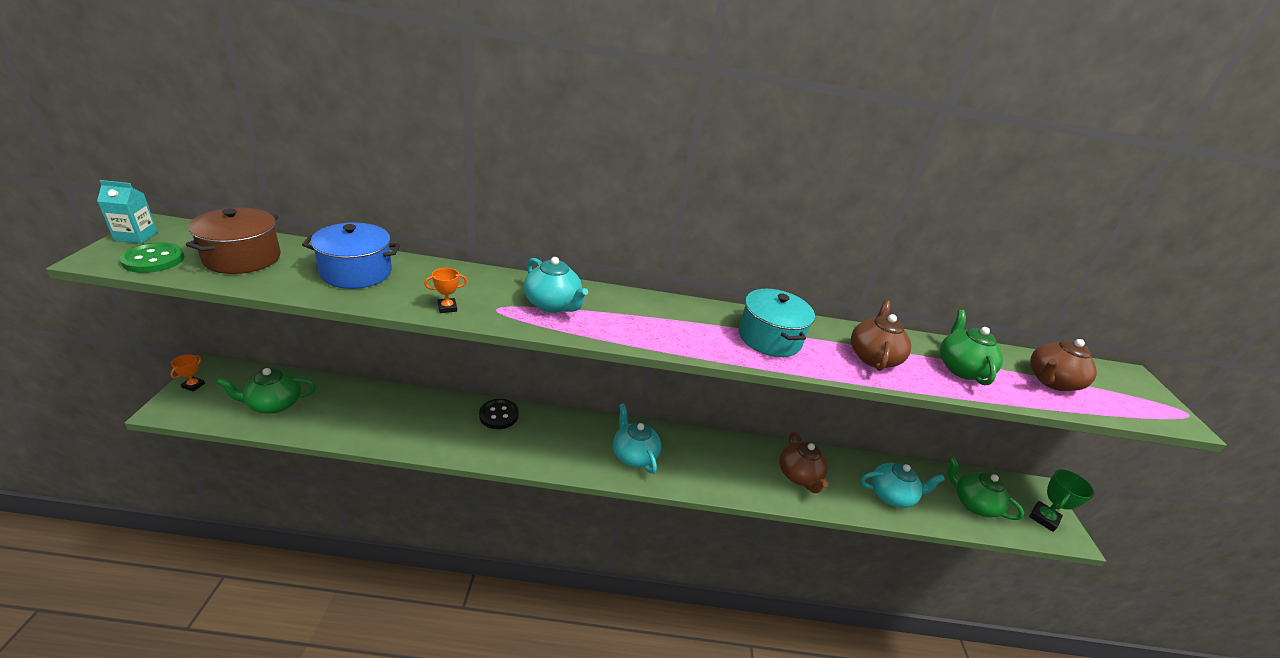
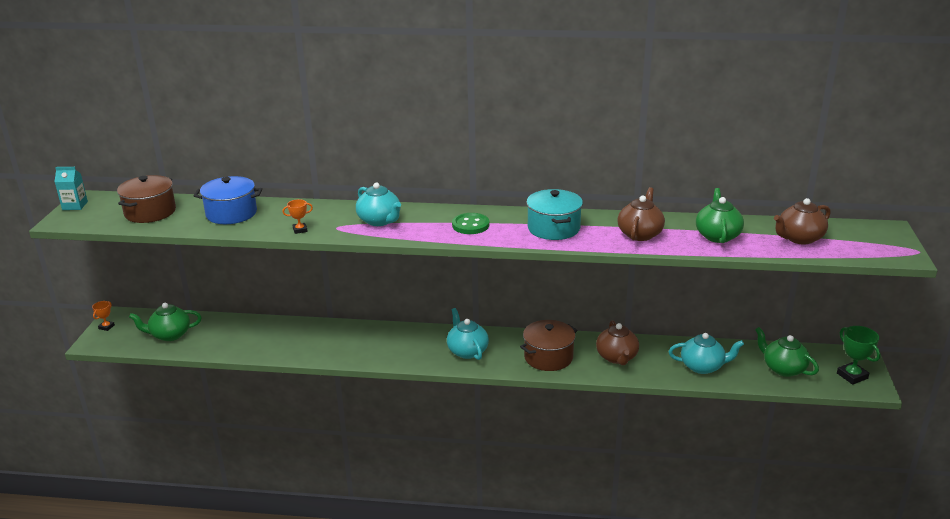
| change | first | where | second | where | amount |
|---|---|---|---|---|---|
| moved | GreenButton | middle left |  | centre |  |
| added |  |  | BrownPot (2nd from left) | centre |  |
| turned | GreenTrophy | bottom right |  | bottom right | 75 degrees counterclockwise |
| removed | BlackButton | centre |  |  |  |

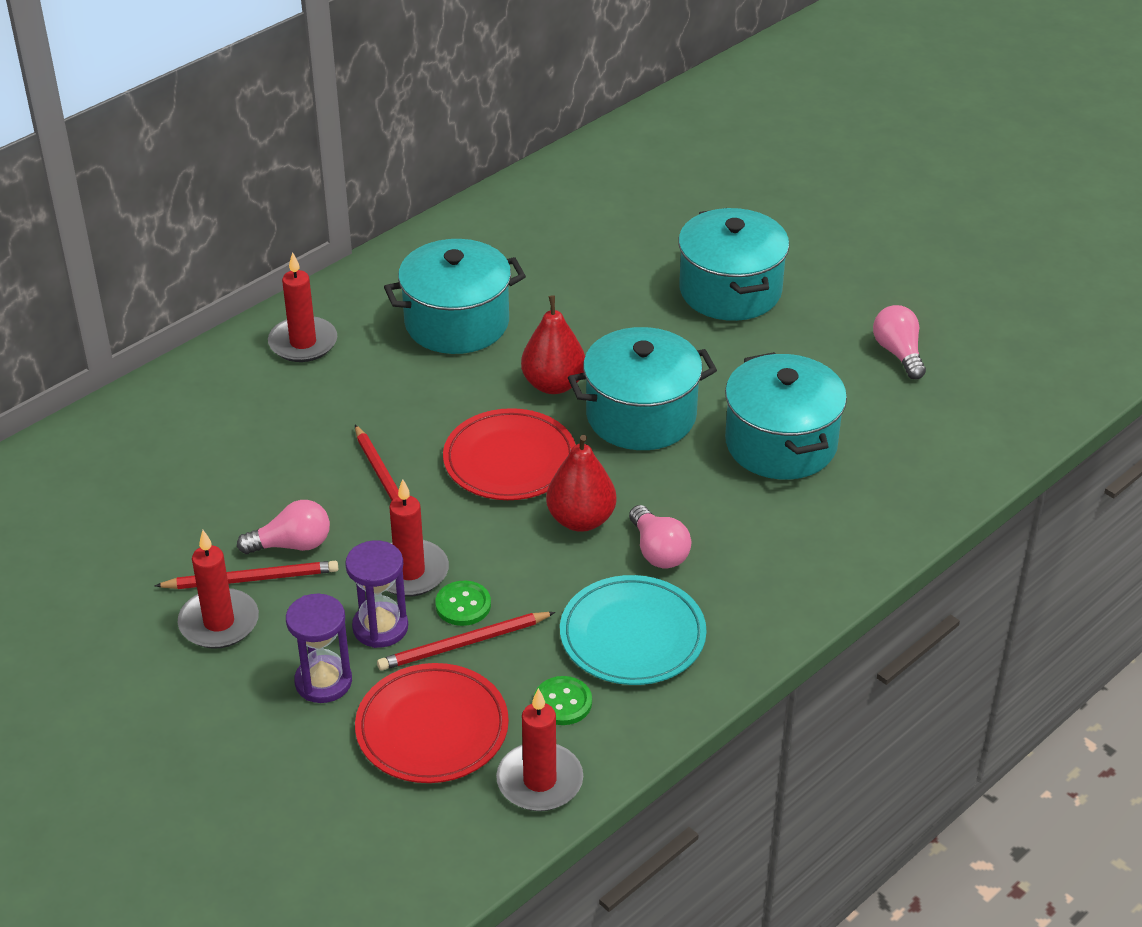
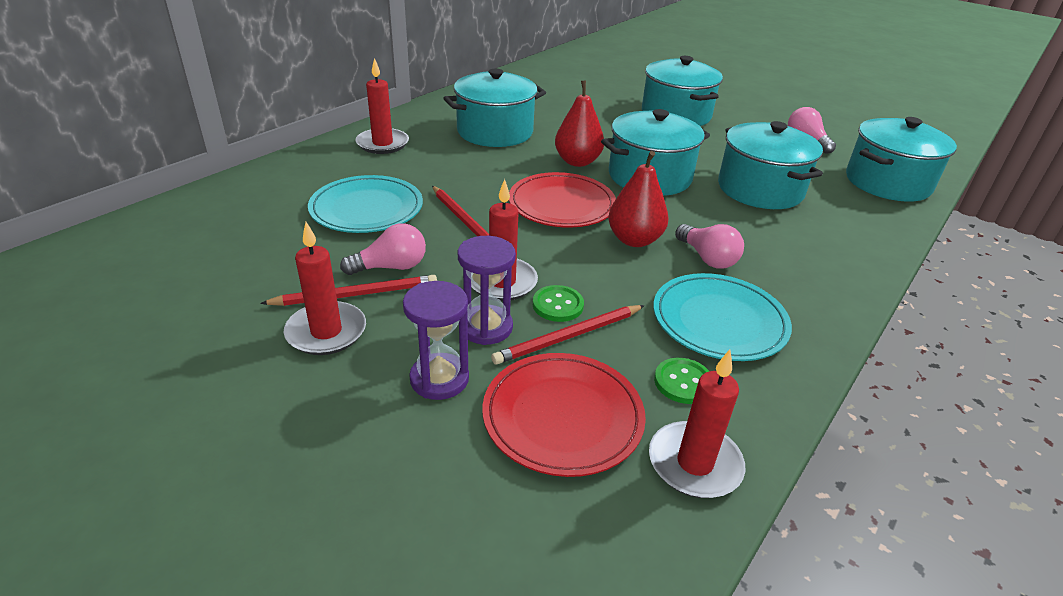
| change | first | where | second | where | amount |
|---|---|---|---|---|---|
| added |  |  | TurquoisePlate (1st from left) | centre |  |
| added |  |  | TurquoisePot (5th from left) | top right |  |

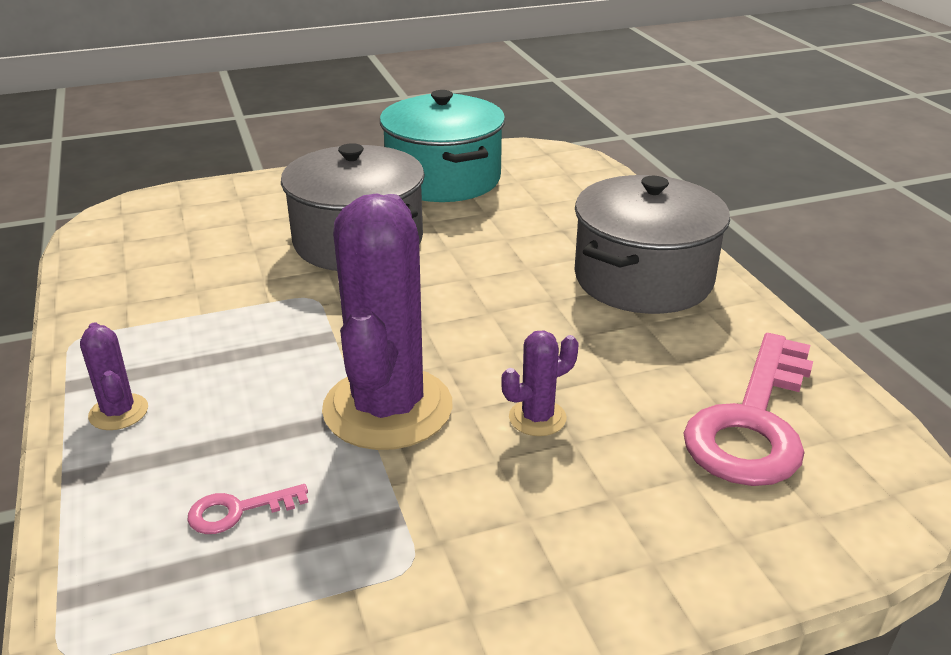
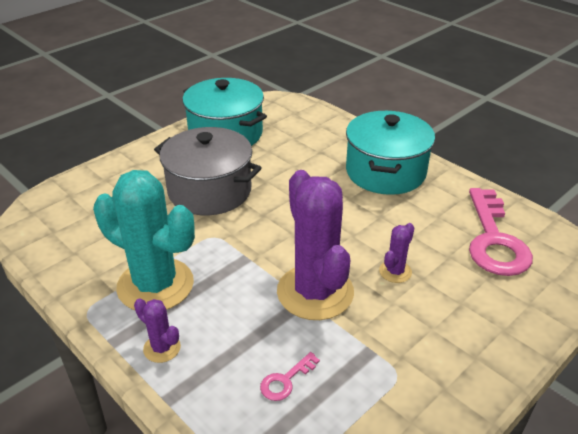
| change | first | where | second | where | amount |
|---|---|---|---|---|---|
| added |  |  | TurquoiseCactus | middle left |  |
| recoloured | GreyPot (2nd from left) | middle right | TurquoisePot (2nd from left) | middle right |  |

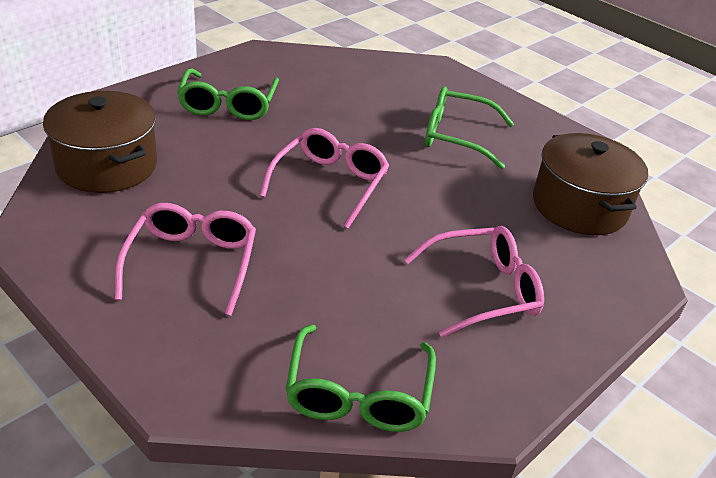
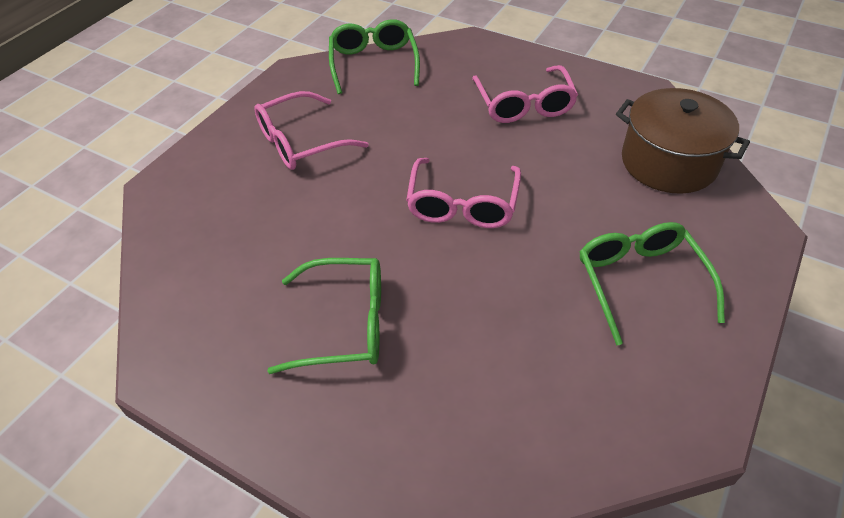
| change | first | where | second | where | amount |
|---|---|---|---|---|---|
| removed | BrownPot (2nd from left) | middle right |  |  |  |

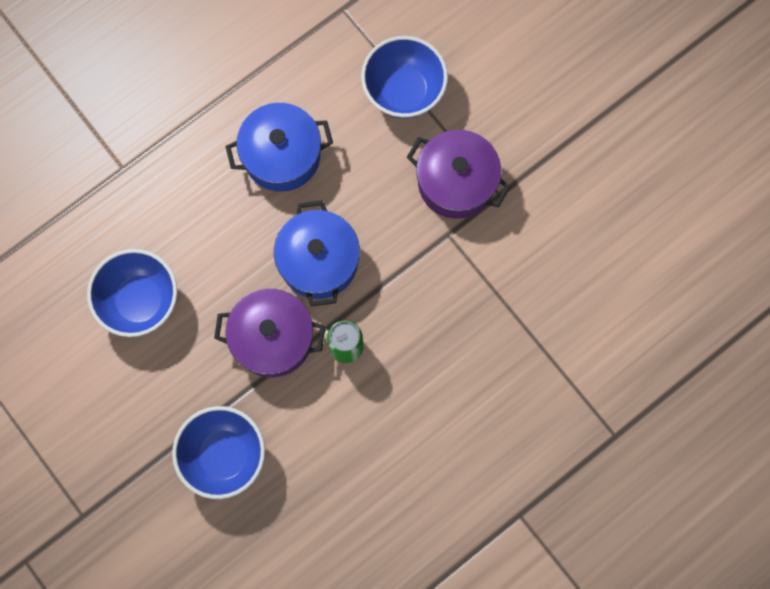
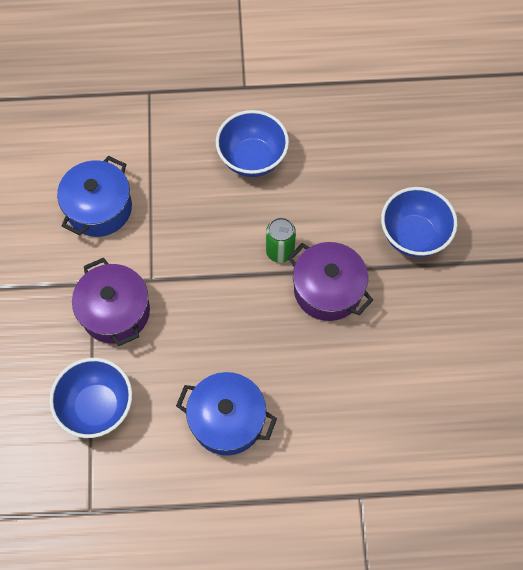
| change | first | where | second | where | amount |
|---|---|---|---|---|---|
| moved | BluePot (2nd from left in the first image) | centre | BluePot (1st from left) | middle left |  |
| moved | BlueBowl (1st from left in the first image) | middle left | BlueBowl (2nd from left) | top centre |  |

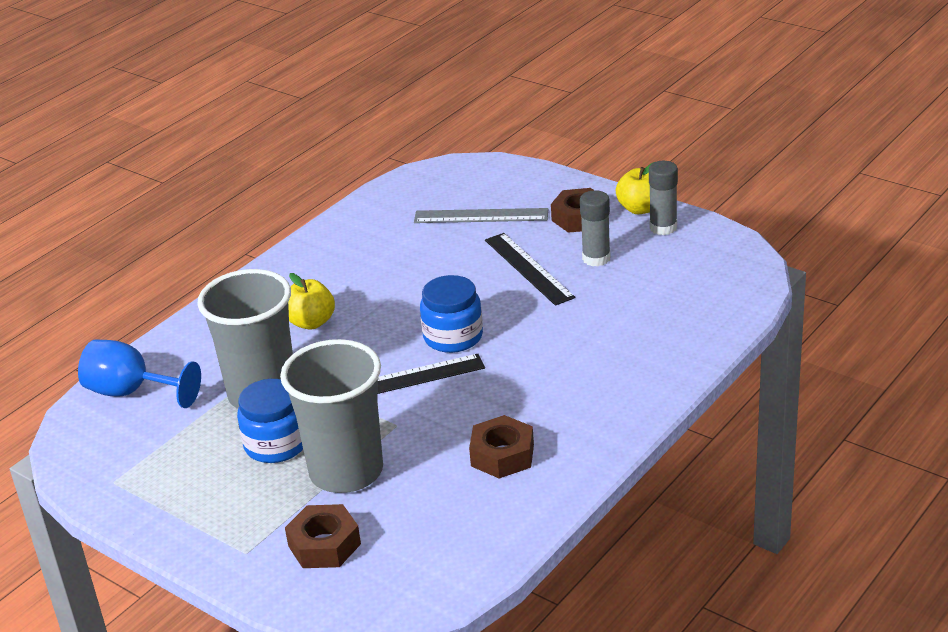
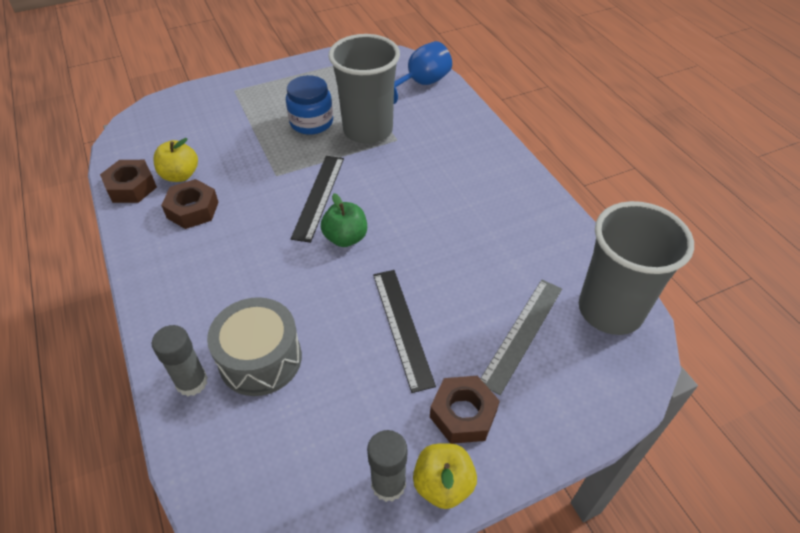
| change | first | where | second | where | amount |
|---|---|---|---|---|---|
| moved | BrownNut (1st from left) | bottom centre |  | middle left |  |
| moved | GreyGlueStick (1st from left) | centre |  | bottom left |  |
| moved | YellowApple (1st from left) | middle left |  | top left |  |
| added |  |  | GreyDrum | middle left |  |
| replaced | BlueJar (2nd from left) | centre | GreenApple | centre |  |
| turned | BlackRuler (2nd from left) | centre |  | centre | 75 degrees clockwise |
| moved | GreyCup (2nd from left) | centre |  | middle right |  |

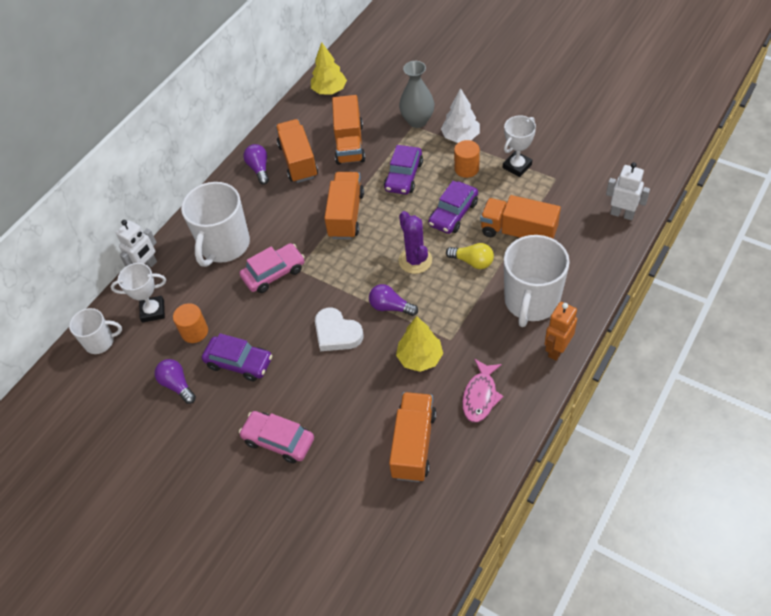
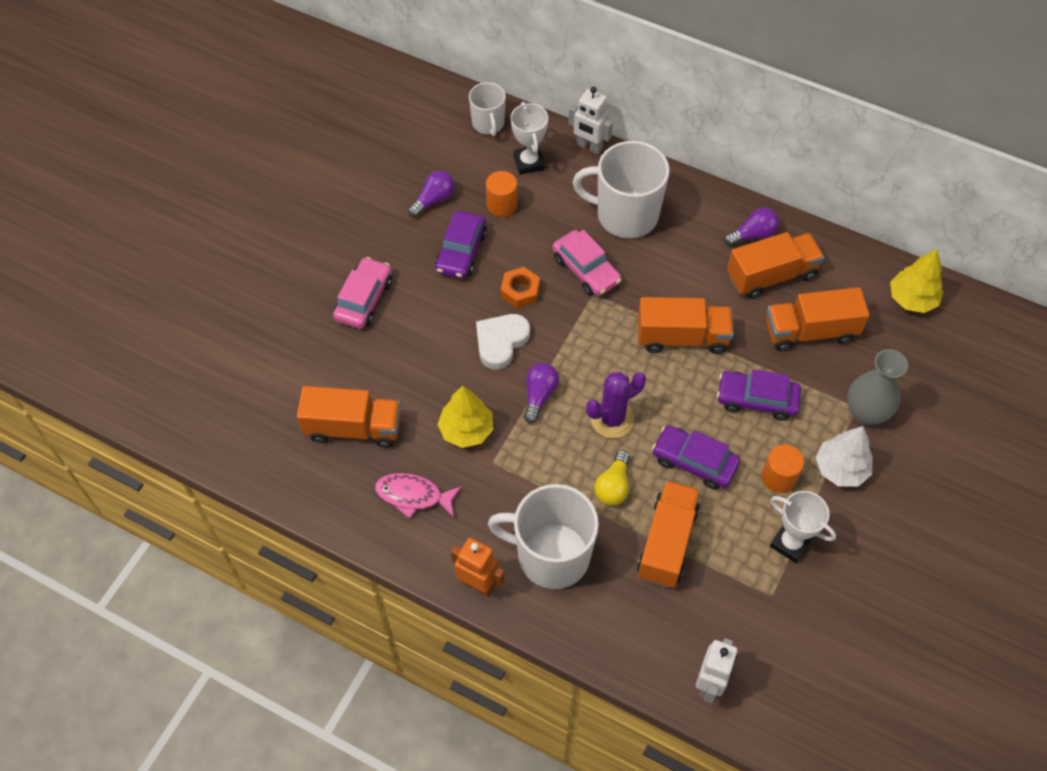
| change | first | where | second | where | amount |
|---|---|---|---|---|---|
| added |  |  | OrangeNut | centre |  |

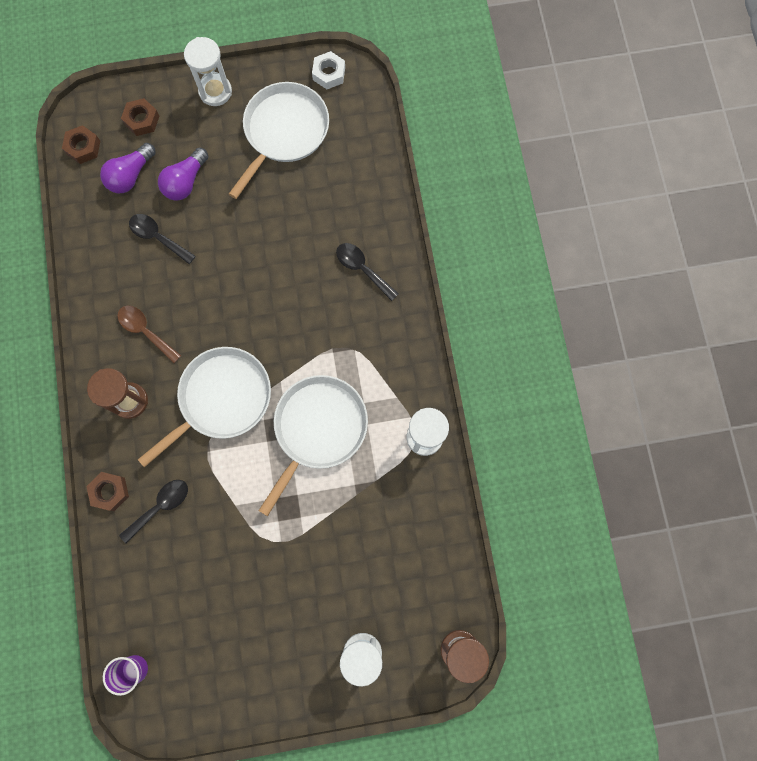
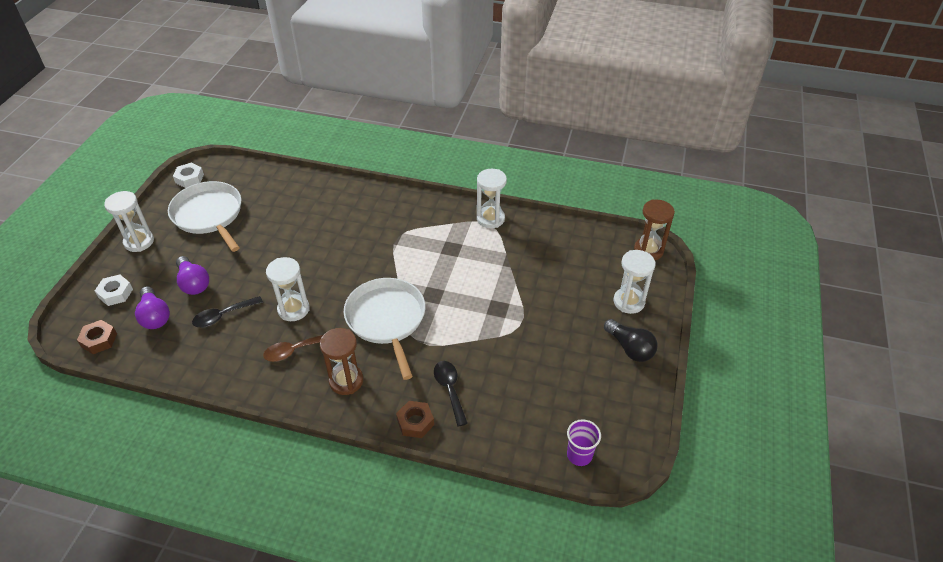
| change | first | where | second | where | amount |
|---|---|---|---|---|---|
| recoloured | BrownNut (3rd from left) | top left | WhiteNut (1st from left) | middle left |  |
| added |  |  | WhiteHourglass (2nd from left) | middle left |  |
| added |  |  | BlackLightBulb | middle right |  |
| removed | WhitePan (3rd from left) | centre |  |  |  |
| removed | BlackSpoon (3rd from left) | centre |  |  |  |

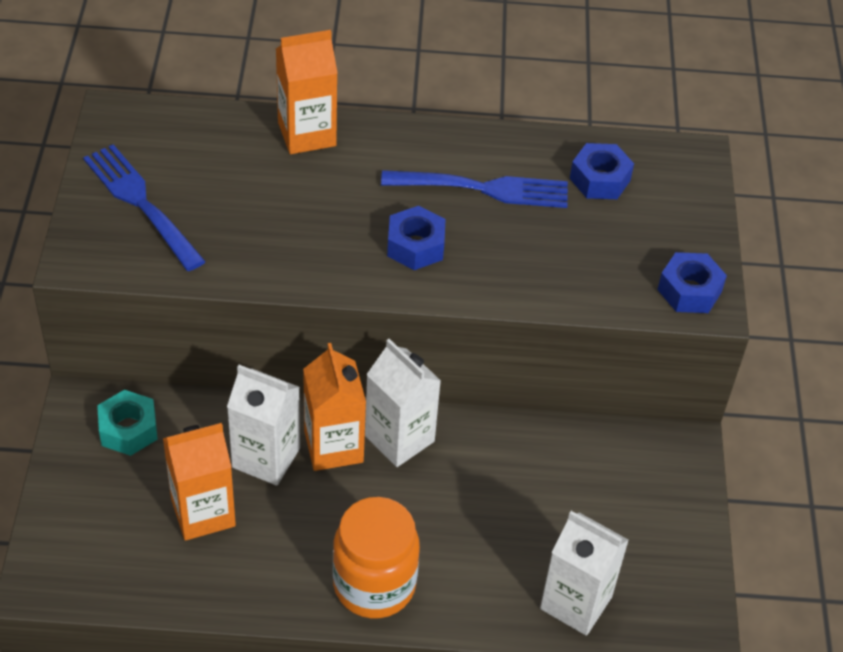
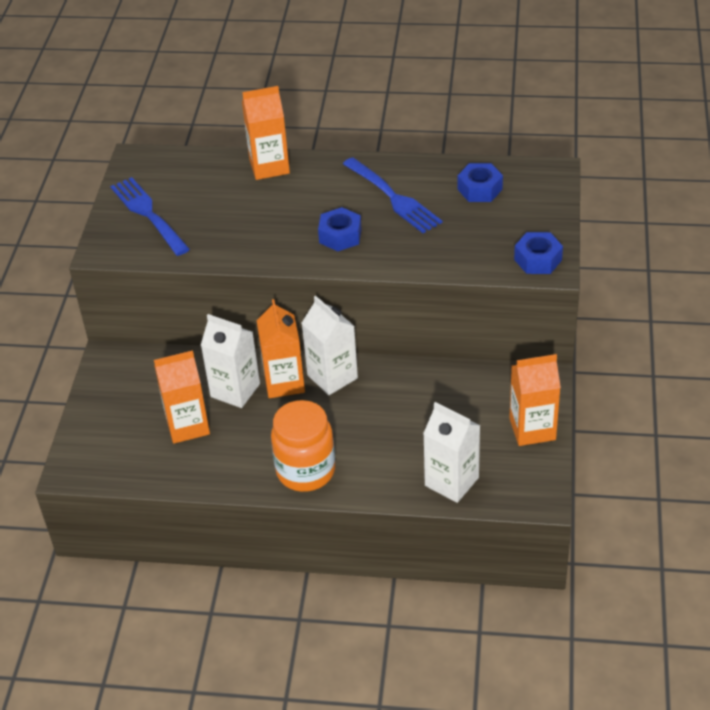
| change | first | where | second | where | amount |
|---|---|---|---|---|---|
| turned | BlueFork (2nd from left) | top centre |  | top centre | 45 degrees clockwise |
| added |  |  | OrangeCarton (4th from left) | middle right |  |
| removed | TurquoiseNut | middle left |  |  |  |

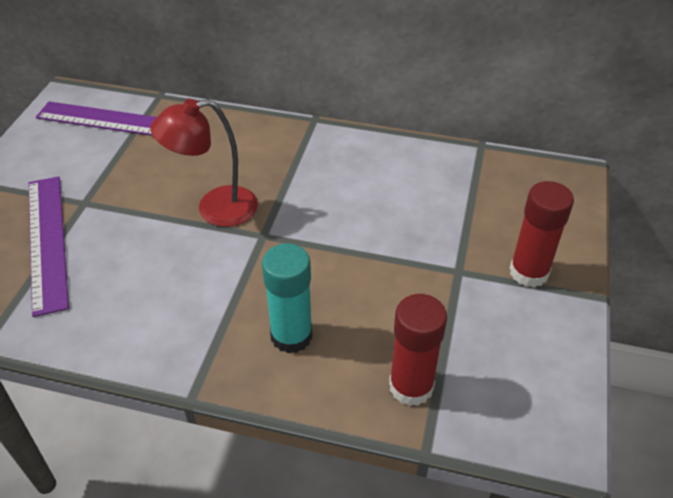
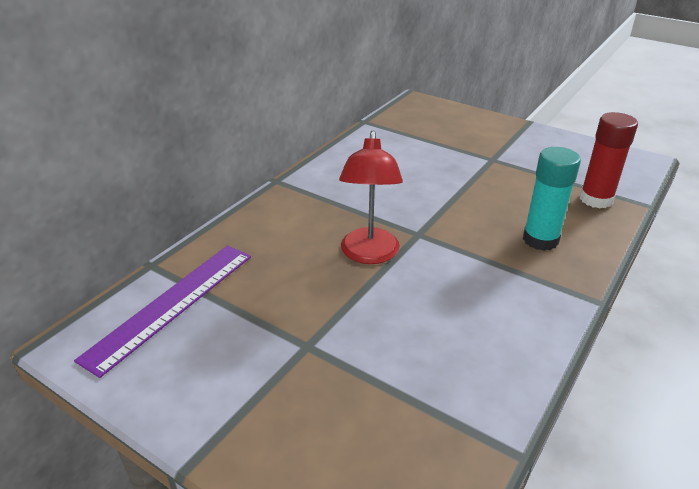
| change | first | where | second | where | amount |
|---|---|---|---|---|---|
| removed | PurpleRuler (1st from left) | middle left |  |  |  |
| removed | RedGlueStick (2nd from left) | middle right |  |  |  |

